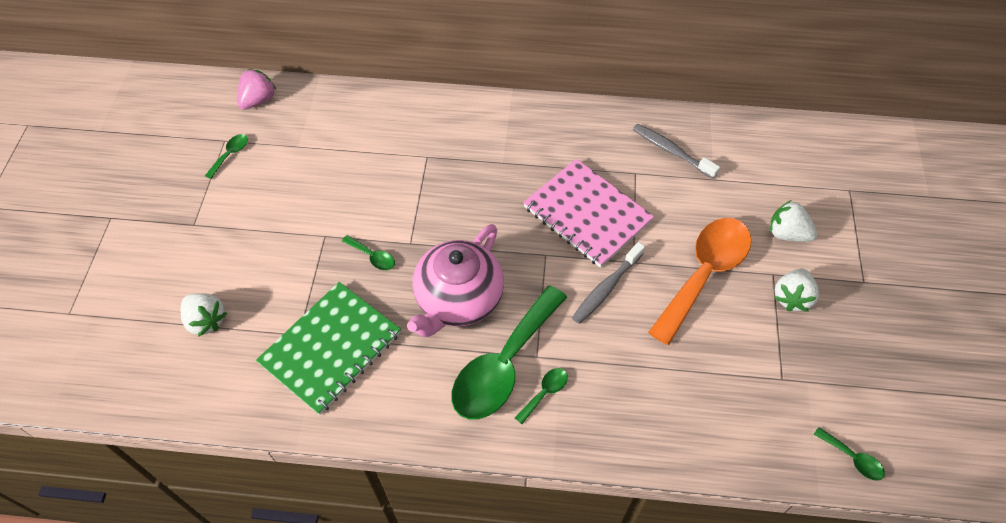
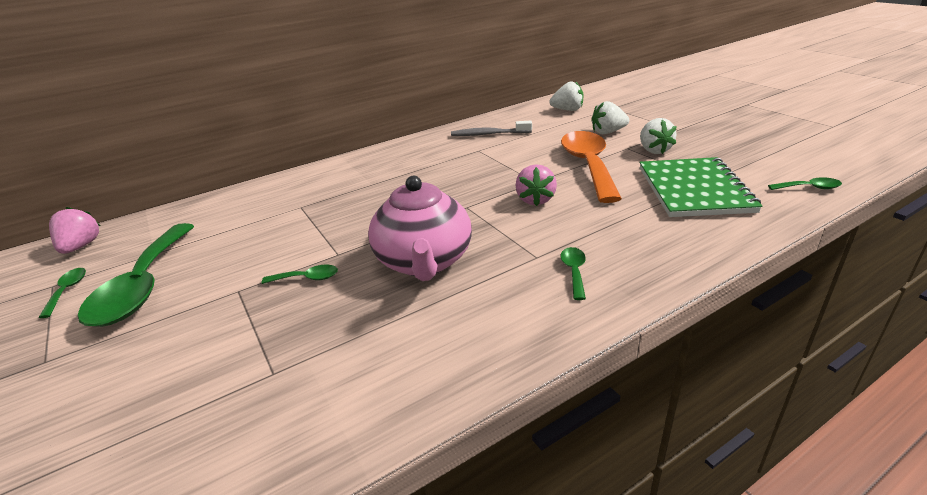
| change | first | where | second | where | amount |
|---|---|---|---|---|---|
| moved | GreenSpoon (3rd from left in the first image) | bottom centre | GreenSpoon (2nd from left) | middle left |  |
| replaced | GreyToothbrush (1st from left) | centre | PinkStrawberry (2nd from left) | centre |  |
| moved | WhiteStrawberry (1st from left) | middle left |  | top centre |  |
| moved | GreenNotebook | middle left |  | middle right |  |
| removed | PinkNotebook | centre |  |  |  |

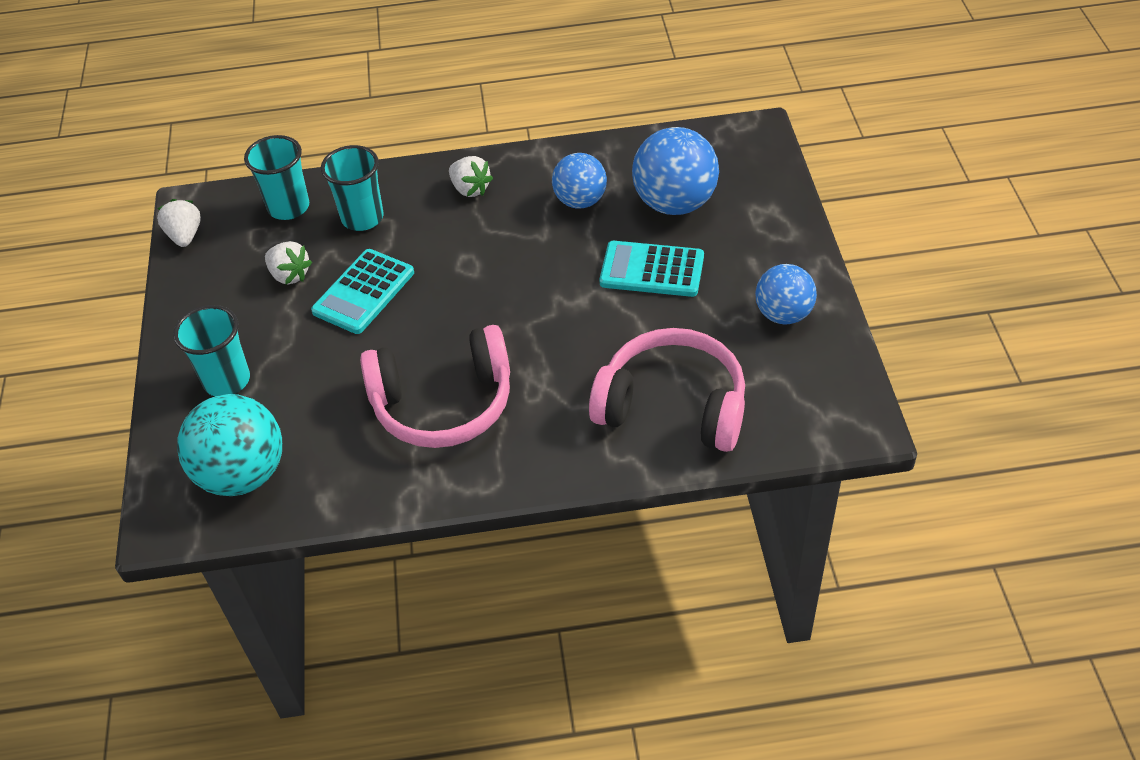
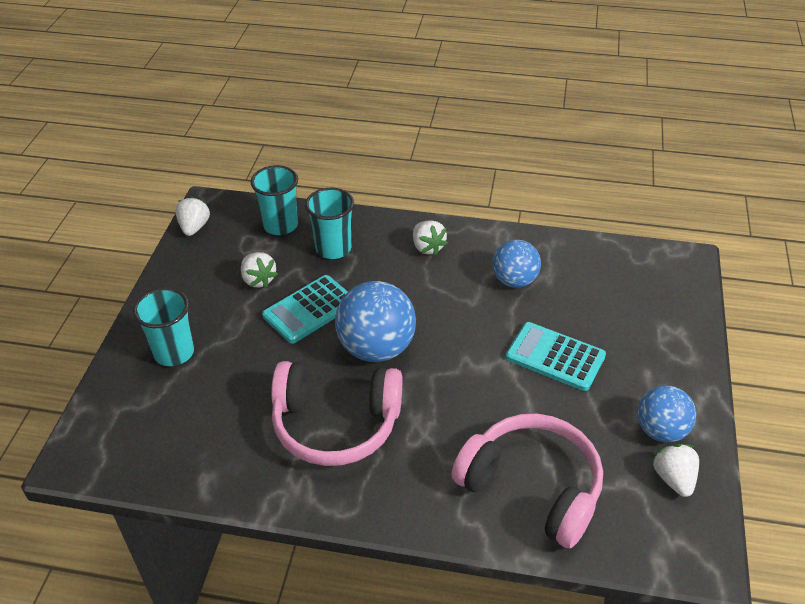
| change | first | where | second | where | amount |
|---|---|---|---|---|---|
| moved | BlueBall (2nd from left in the first image) | top centre | BlueBall (1st from left) | centre |  |
| added |  |  | WhiteStrawberry (4th from left) | bottom right |  |
| removed | TurquoiseBall | middle left |  |  |  |

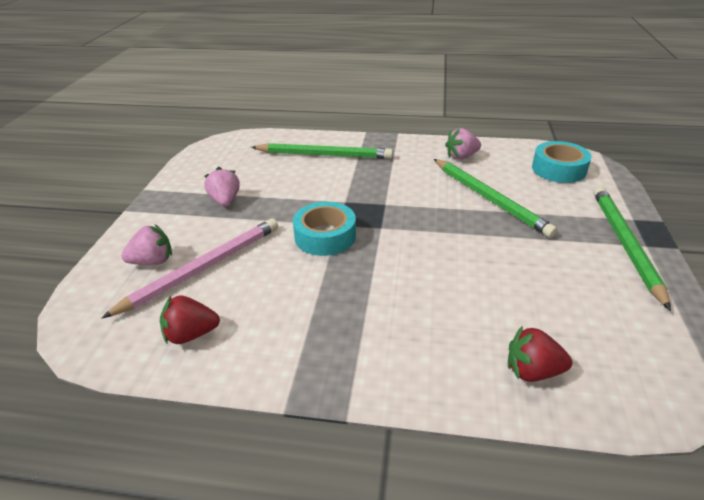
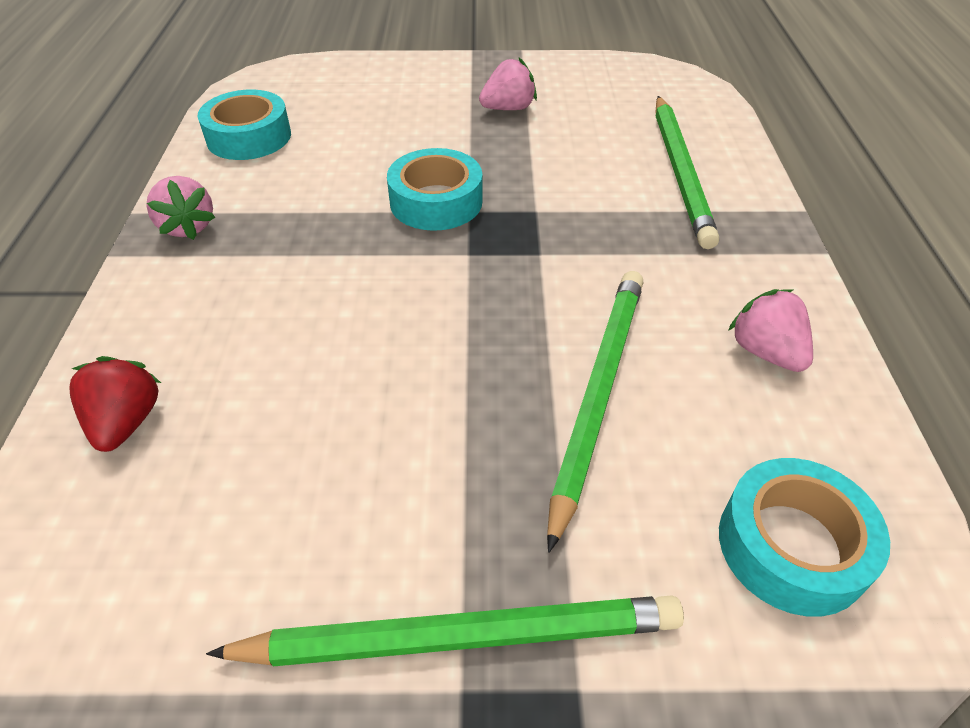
| change | first | where | second | where | amount |
|---|---|---|---|---|---|
| moved | PinkStrawberry (1st from left) | middle left |  | top left |  |
| replaced | RedStrawberry (1st from left) | middle left | TurquoiseTape (1st from left) | top left |  |
| turned | GreenPencil (2nd from left) | middle right |  | centre | 150 degrees clockwise |
| removed | PinkPencil | middle left |  |  |  |

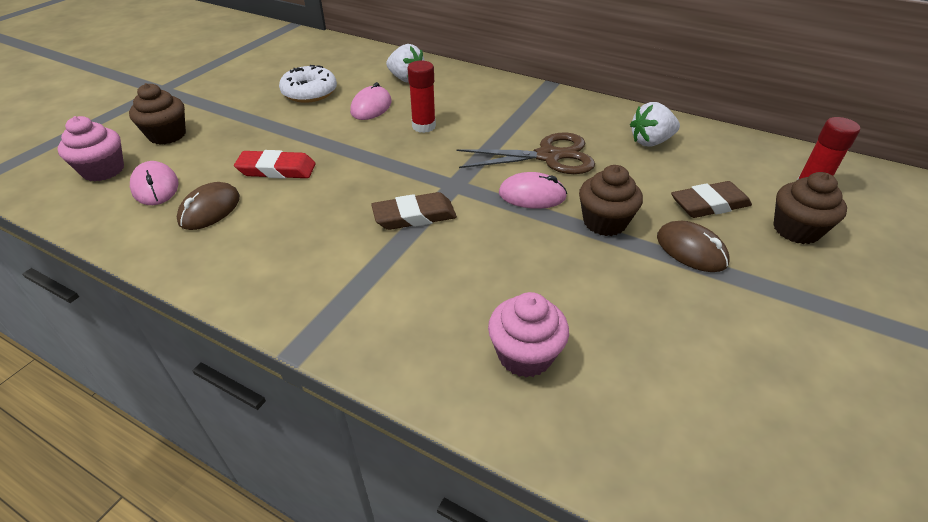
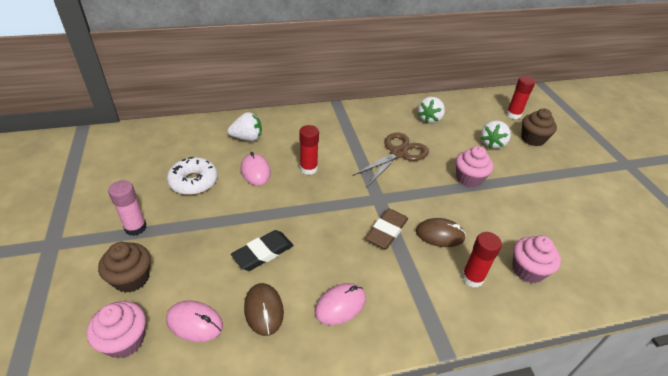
| change | first | where | second | where | amount |
|---|---|---|---|---|---|
| added |  |  | PinkGlueStick | middle left |  |
| recoloured | RedEraser | top left | BlackEraser | centre |  |
| moved | PinkMouse (3rd from left) | centre |  | bottom centre |  |
| moved | BrownMouse (2nd from left) | middle right |  | centre |  |
| recoloured | BrownCupcake (2nd from left) | centre | PinkCupcake (2nd from left) | middle right |  |
| added |  |  | RedGlueStick (2nd from left) | bottom right |  |
| replaced | BrownEraser (2nd from left) | middle right | WhiteStrawberry (3rd from left) | middle right |  |

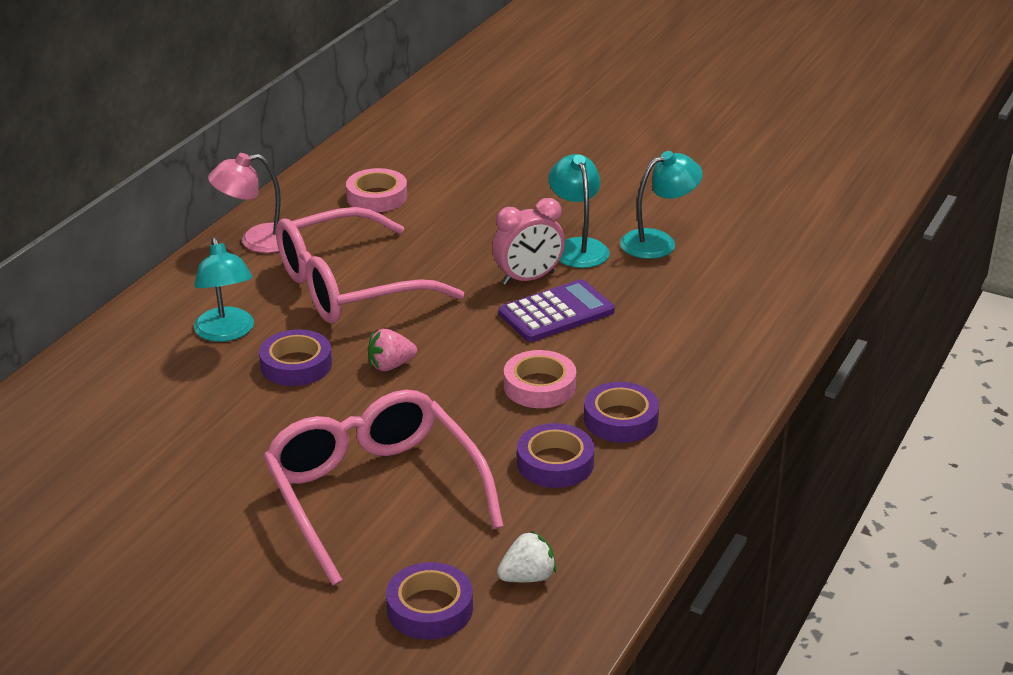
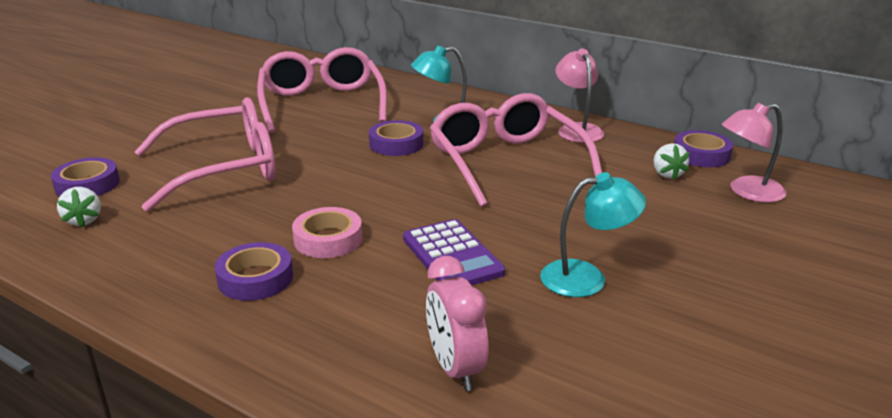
| change | first | where | second | where | amount |
|---|---|---|---|---|---|
| added |  |  | PinkGlasses (2nd from left) | top centre |  |
| moved | PinkClock | centre |  | bottom centre |  |
| replaced | PinkTape (1st from left) | top centre | WhiteStrawberry (2nd from left) | middle right |  |
| moved | PurpleTape (3rd from left in the first image) | bottom centre | PurpleTape (4th from left) | middle right |  |
| added |  |  | PinkLamp (2nd from left) | middle right |  |
| removed | PinkStrawberry | centre |  |  |  |
| removed | TurquoiseLamp (3rd from left) | top centre |  |  |  |

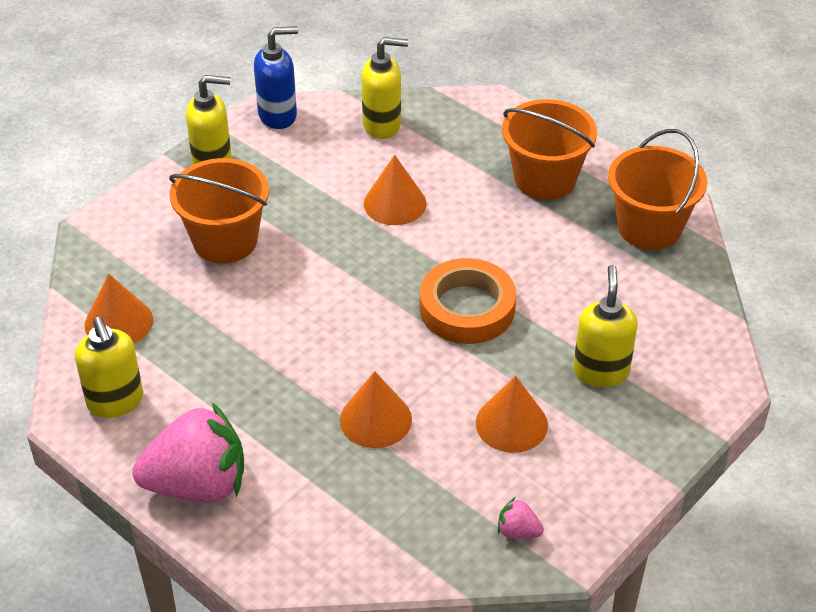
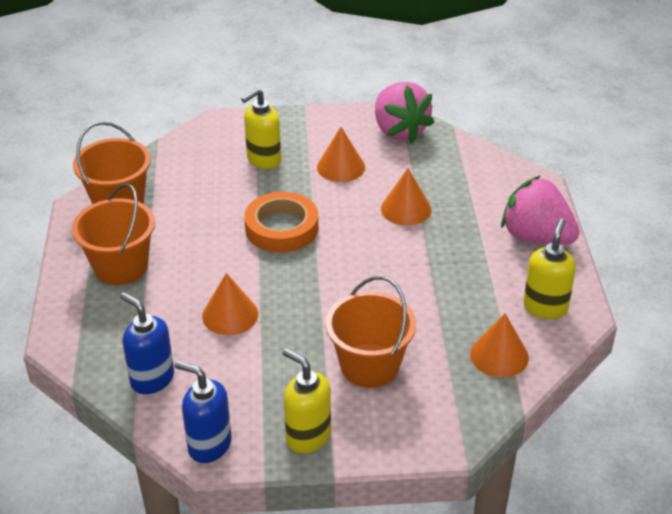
| change | first | where | second | where | amount |
|---|---|---|---|---|---|
| recoloured | YellowSoapDispenser (3rd from left) | top centre | BlueSoapDispenser (1st from left) | bottom left |  |
| resized | PinkStrawberry (2nd from left in the first image) | bottom centre | PinkStrawberry (1st from left) | top centre | x2.46 |

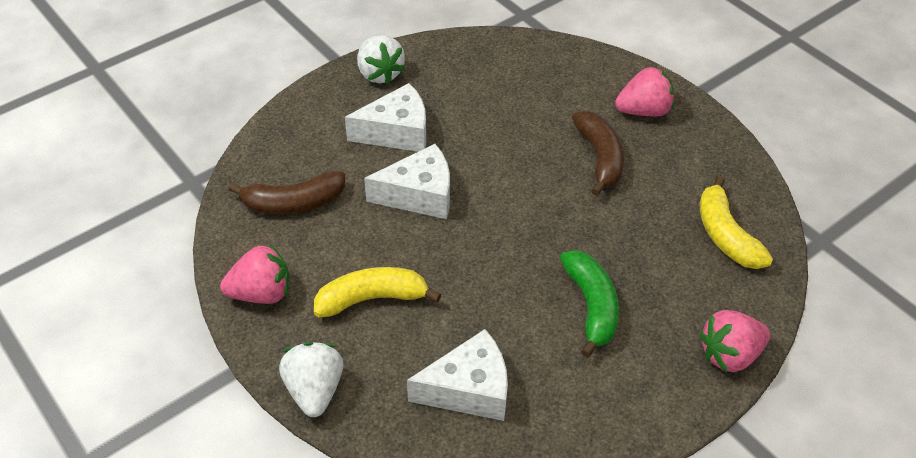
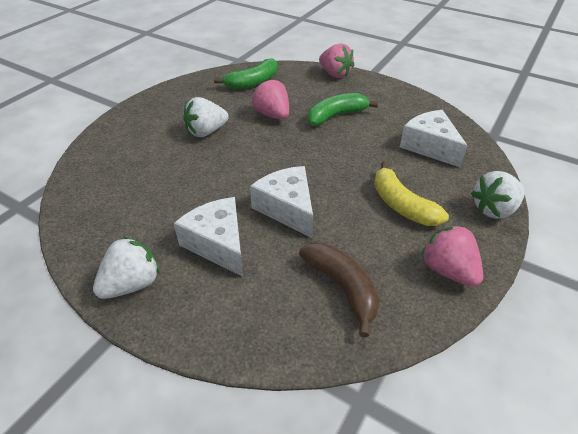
| change | first | where | second | where | amount |
|---|---|---|---|---|---|
| replaced | BrownBanana (2nd from left) | centre | WhiteStrawberry (2nd from left) | top centre |  |
| recoloured | YellowBanana (2nd from left) | middle right | GreenBanana (1st from left) | top centre |  |
| moved | PinkStrawberry (2nd from left in the first image) | top right | PinkStrawberry (1st from left) | top centre |  |

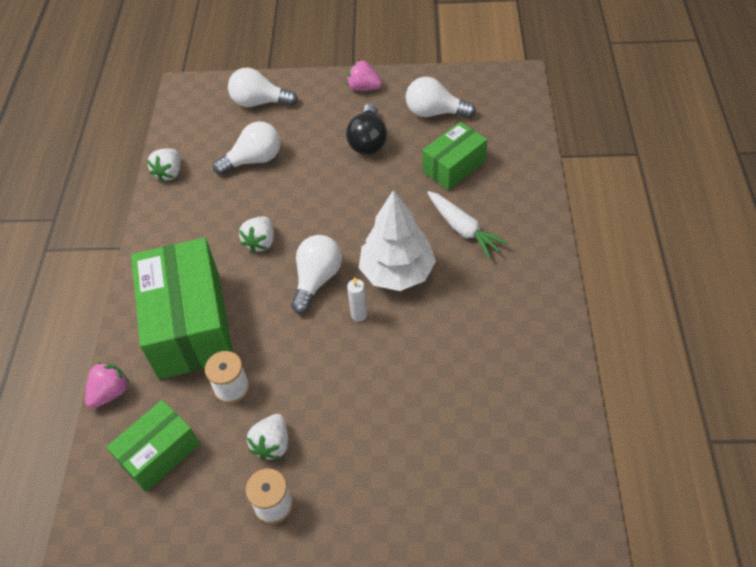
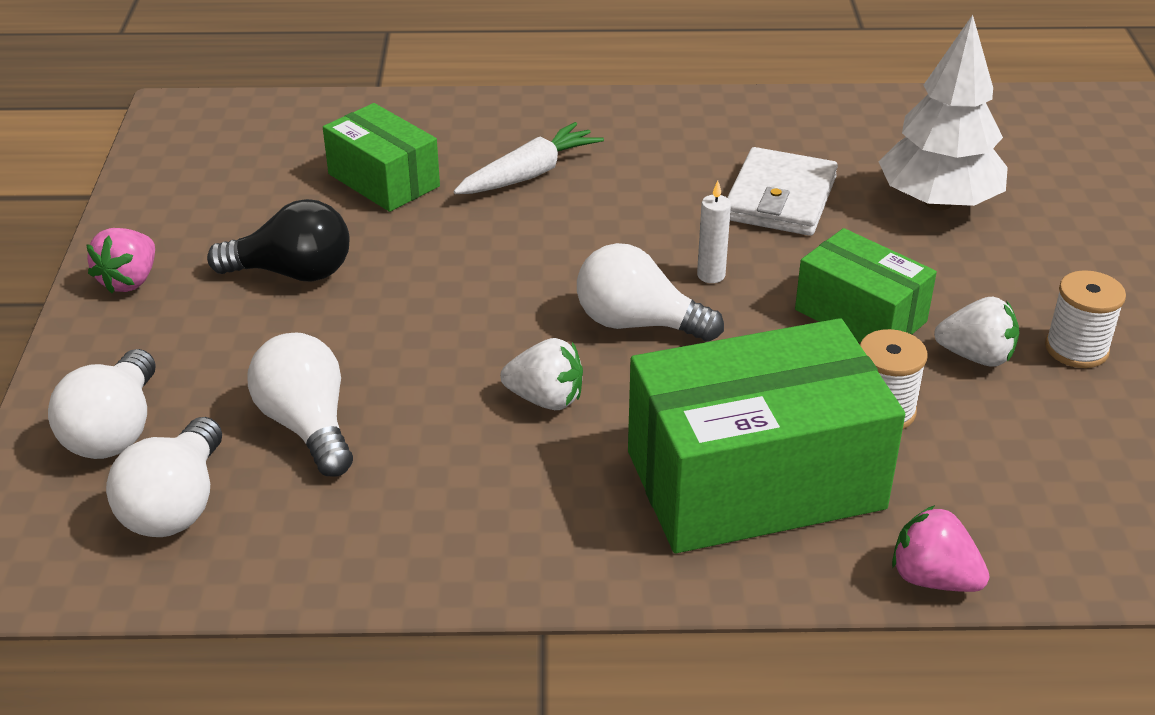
| change | first | where | second | where | amount |
|---|---|---|---|---|---|
| moved | WhiteLightBulb (4th from left in the first image) | top centre | WhiteLightBulb (2nd from left) | bottom left |  |
| added |  |  | WhiteWallet | top right |  |
| moved | GreenBox (1st from left in the first image) | bottom left | GreenBox (3rd from left) | middle right |  |
| moved | WhiteTree | centre |  | top right |  |
| removed | WhiteStrawberry (1st from left) | top left |  |  |  |

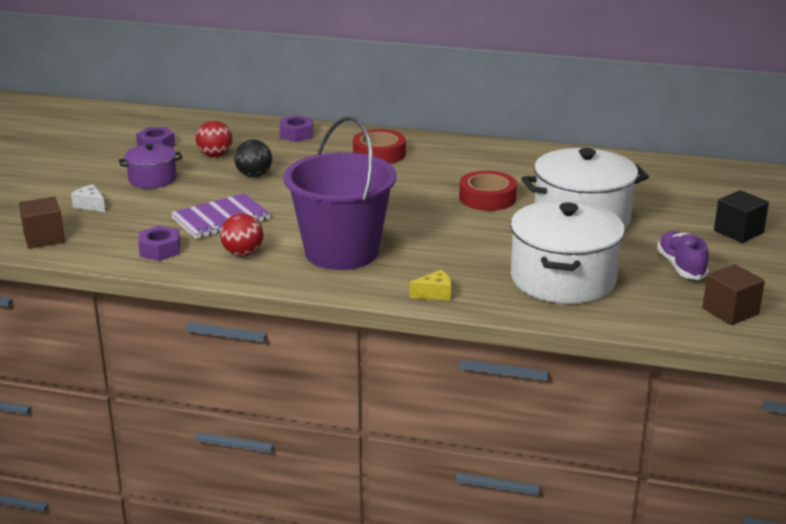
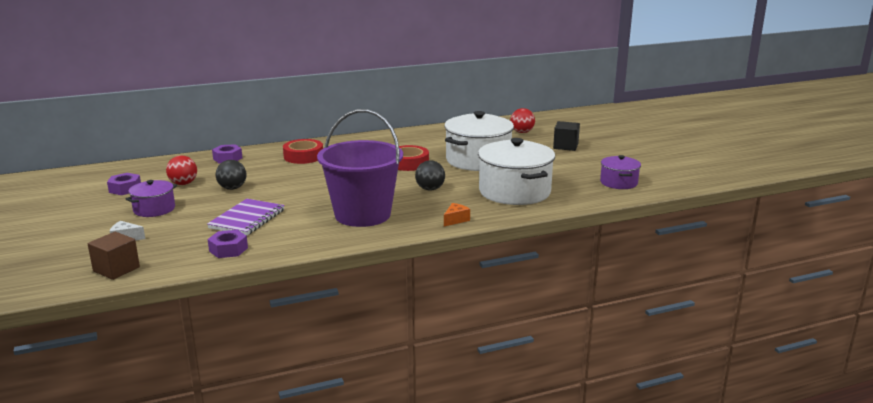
| change | first | where | second | where | amount |
|---|---|---|---|---|---|
| added |  |  | BlackBall (2nd from left) | centre |  |
| recoloured | YellowCheese | centre | OrangeCheese | centre |  |
| moved | RedBall (2nd from left) | middle left |  | top centre |  |
| replaced | BrownCube (2nd from left) | middle right | PurplePot (2nd from left) | middle right |  |
| removed | PurpleShoe | middle right |  |  |  |

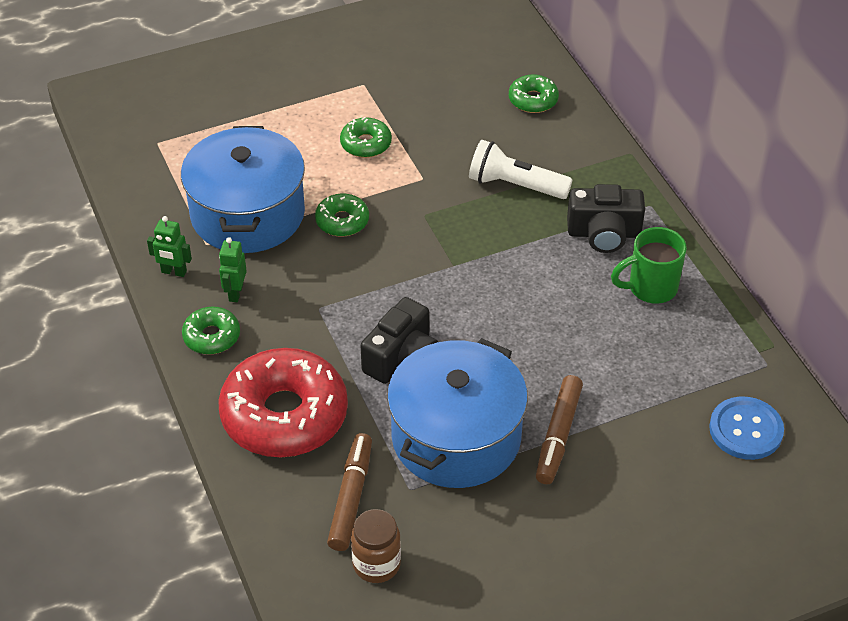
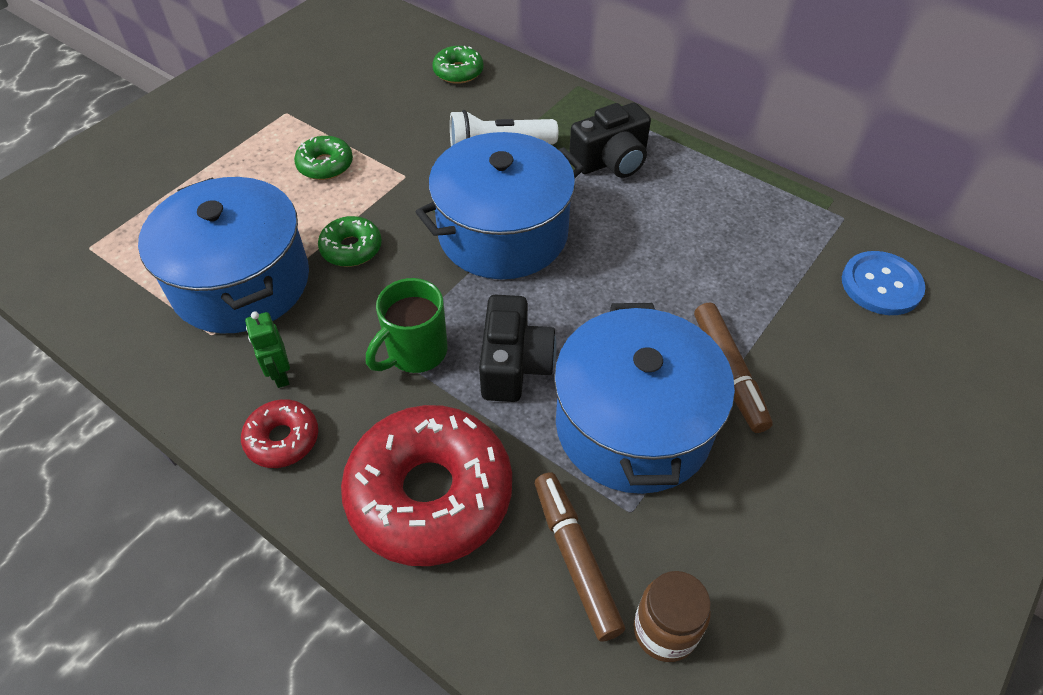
| change | first | where | second | where | amount |
|---|---|---|---|---|---|
| recoloured | GreenDonut (1st from left) | middle left | RedDonut (1st from left) | middle left |  |
| moved | GreenMug | middle right |  | centre |  |
| added |  |  | BluePot (2nd from left) | top centre |  |
| removed | GreenRobot (1st from left) | middle left |  |  |  |

